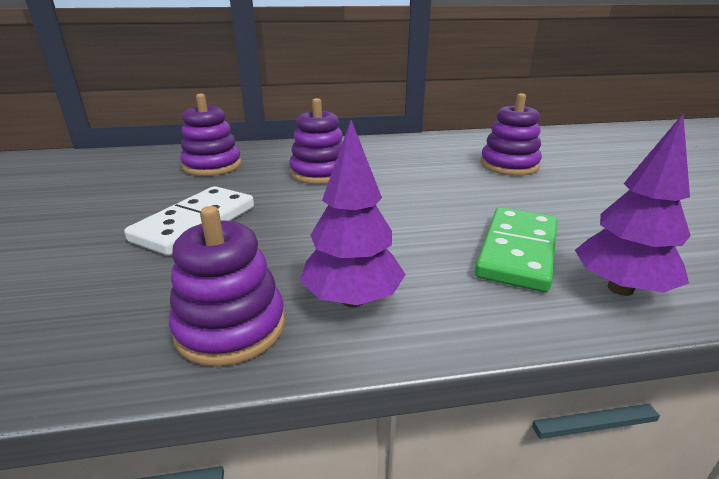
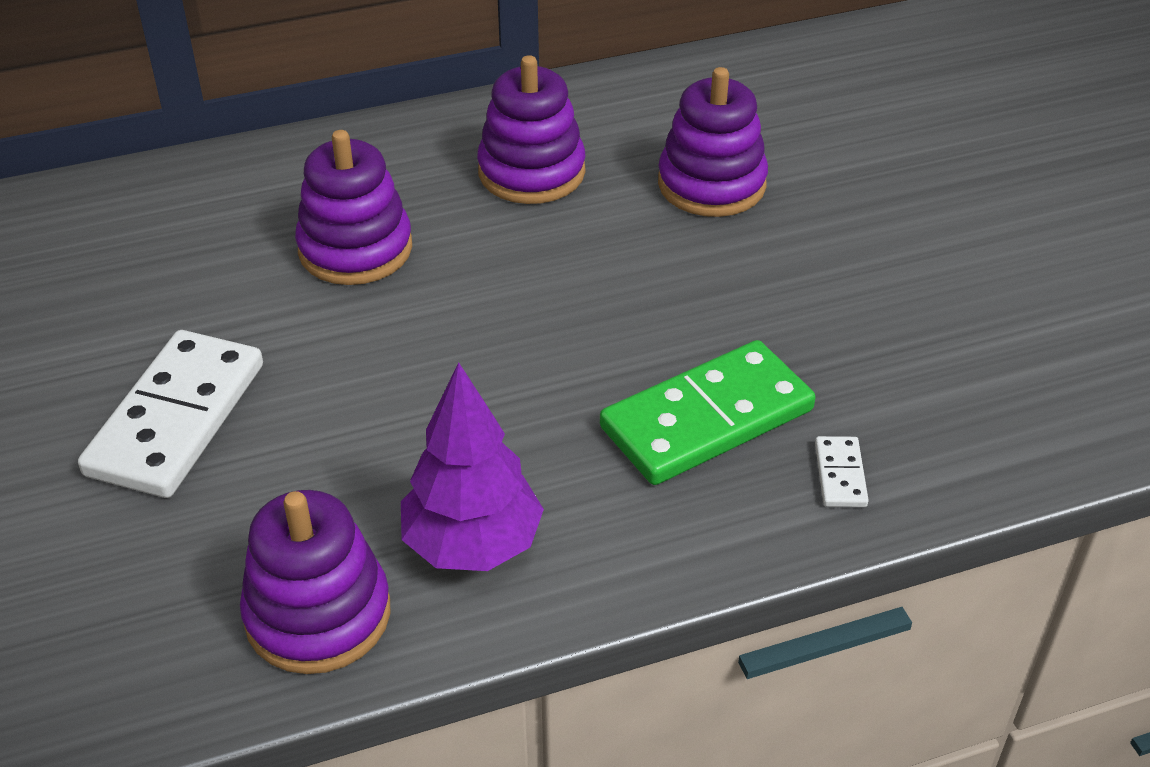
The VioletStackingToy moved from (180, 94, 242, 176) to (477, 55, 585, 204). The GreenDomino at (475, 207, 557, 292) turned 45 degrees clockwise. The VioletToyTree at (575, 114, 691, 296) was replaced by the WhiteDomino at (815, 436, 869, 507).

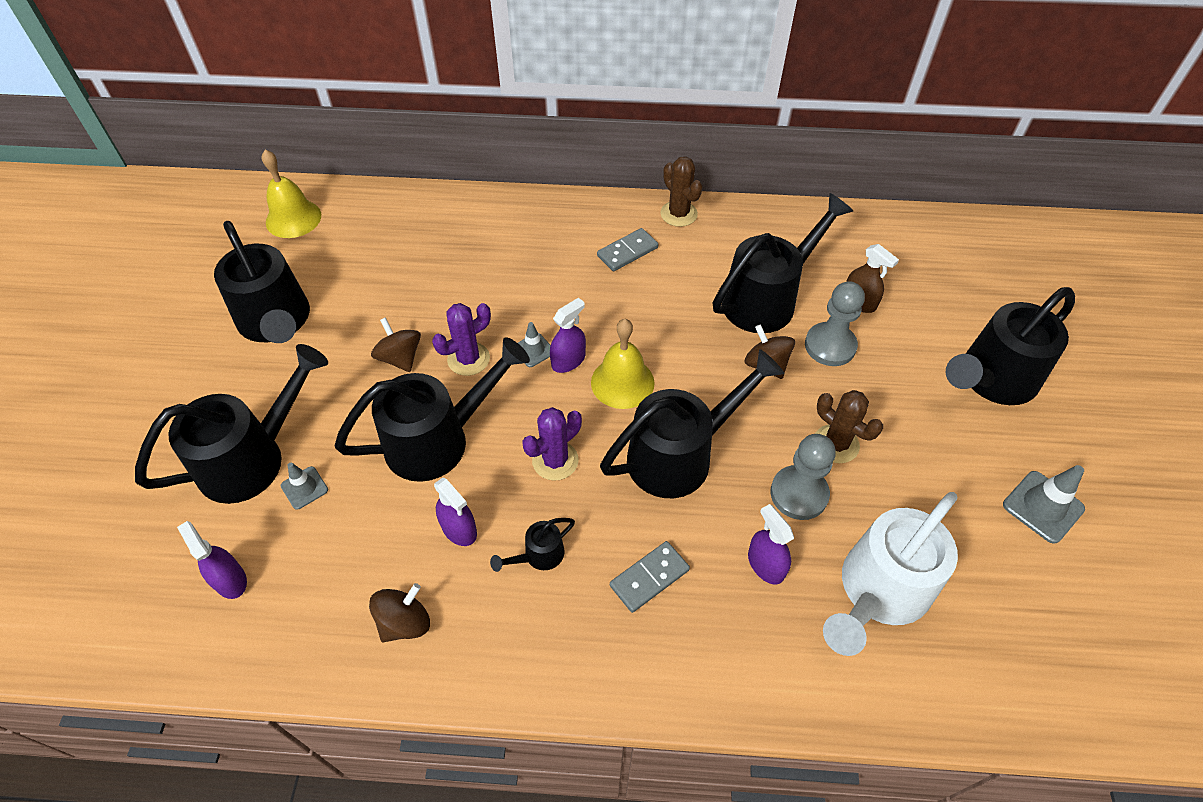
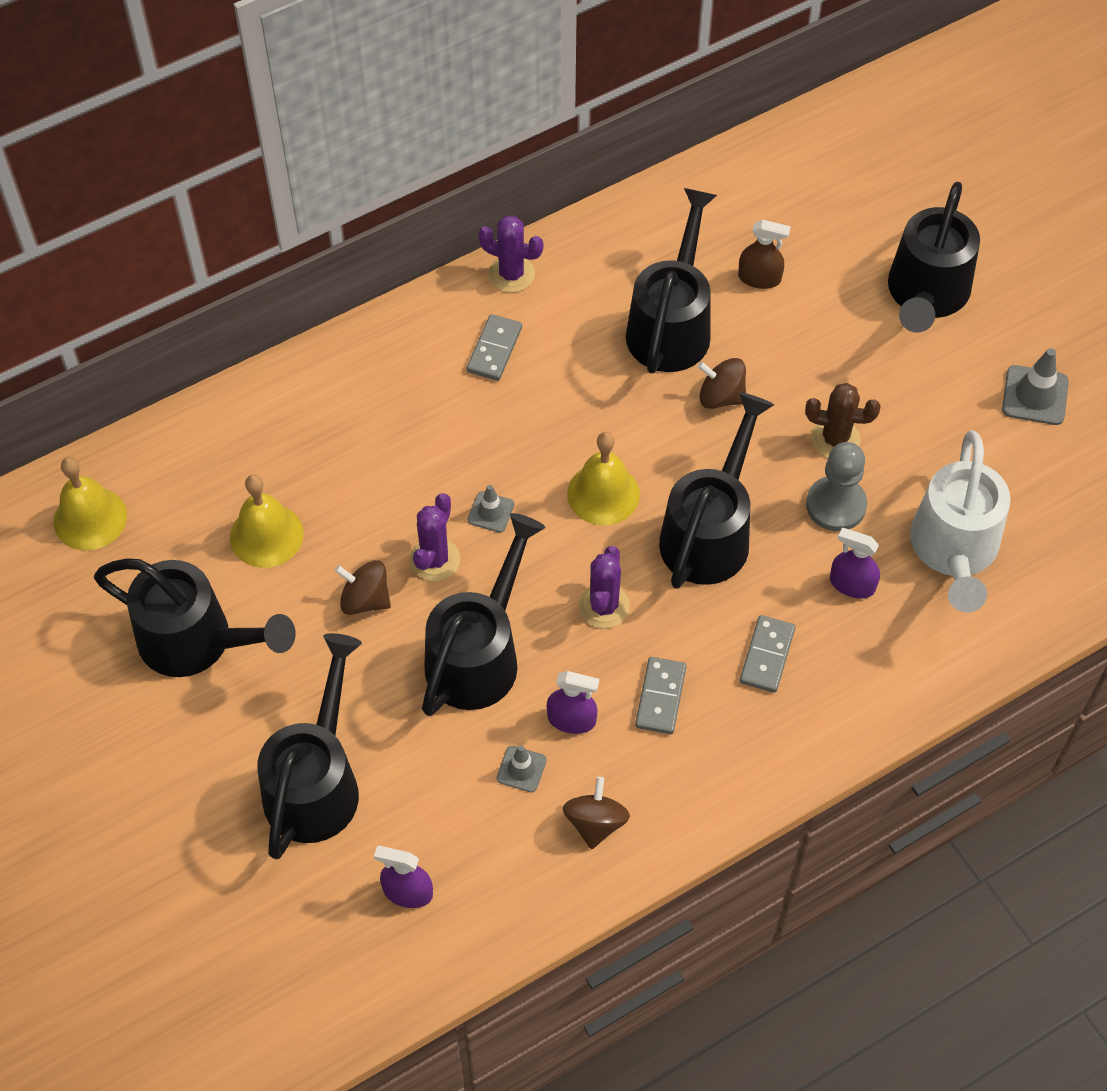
The BrightYellowBell at (230, 474, 303, 568) appeared. The RussetPricklyPlant at (660, 156, 703, 227) became the VioletPricklyPlant at (478, 216, 543, 293). The GreyTrafficCone moved from (281, 463, 328, 510) to (497, 745, 547, 793). The BlackWateringPot at (490, 518, 575, 572) was replaced by the GreyDomino at (635, 657, 687, 734). The VioletSprayBottle at (550, 298, 586, 373) disappeared. The GreyGamePawn at (805, 281, 865, 366) disappeared.

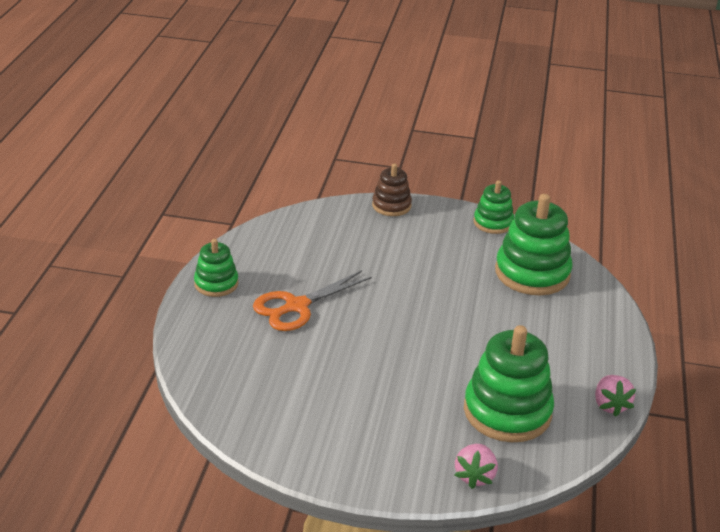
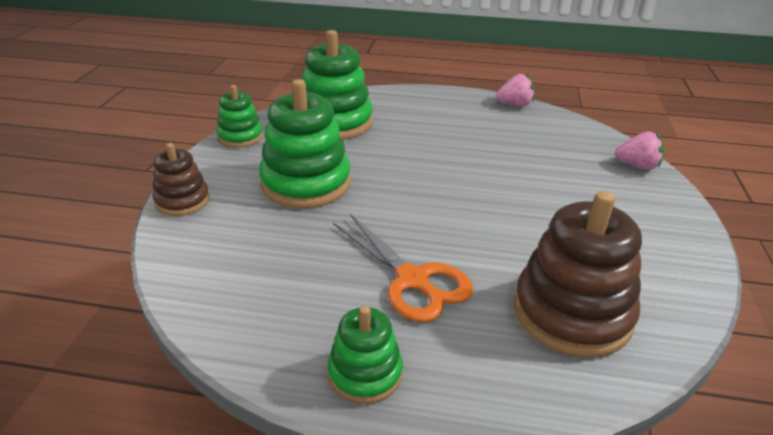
The GreenStackingToy moved from (464, 325, 554, 442) to (259, 79, 351, 208). The RussetStackingToy at (514, 191, 642, 357) appeared.

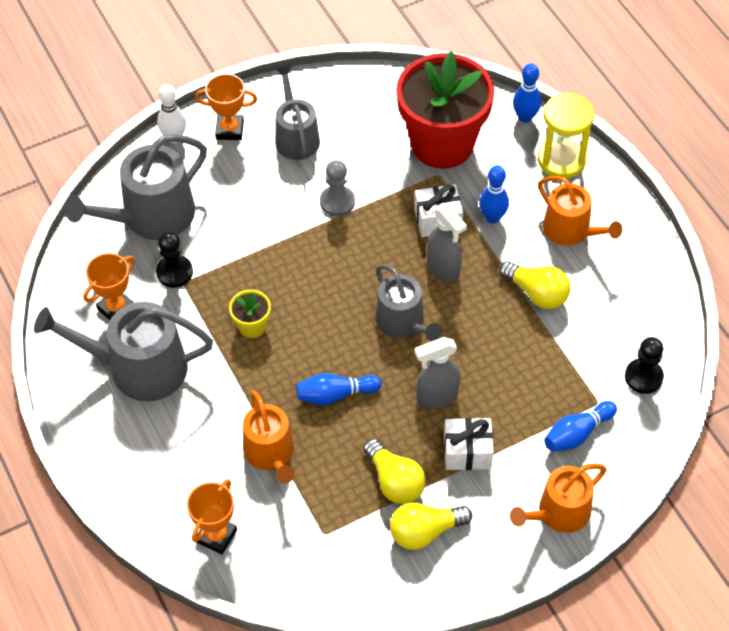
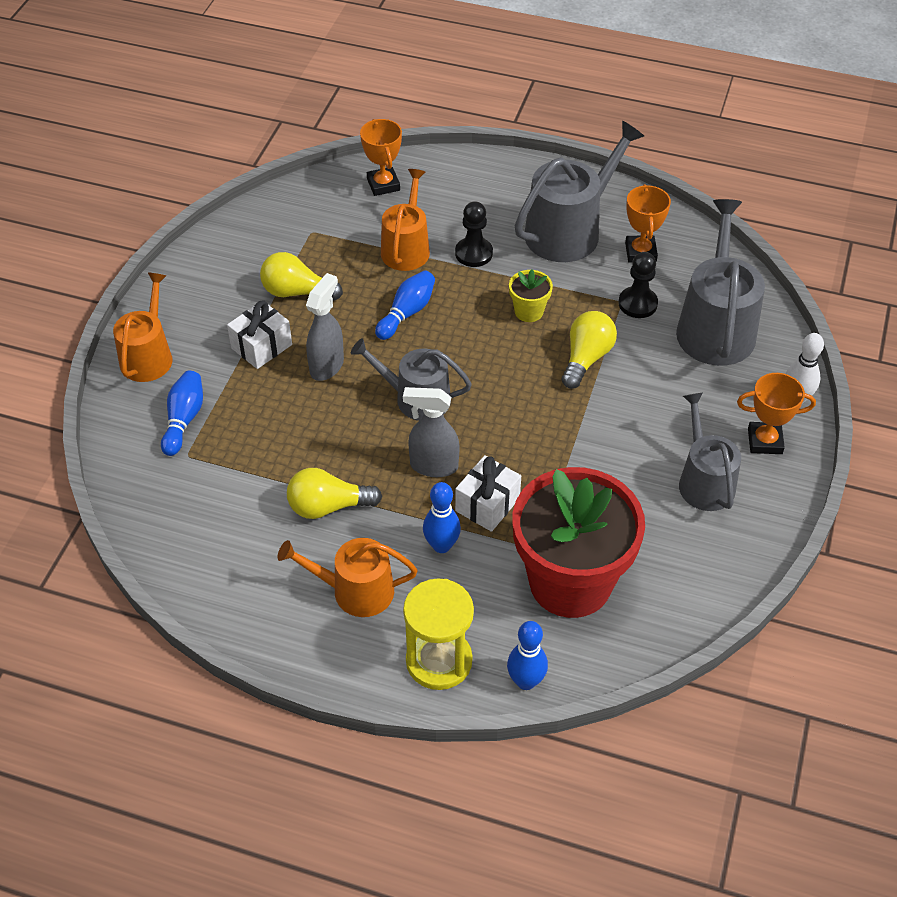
The BrightOrangeWateringPot at (243, 391, 295, 483) turned 75 degrees clockwise. The BlackGamePawn moved from (625, 337, 664, 394) to (455, 201, 493, 267). The BrightYellowBulb moved from (390, 503, 472, 550) to (562, 311, 617, 389). The GreyWateringPot at (275, 66, 320, 160) turned 135 degrees counterclockwise. The BrightOrangeTrophy at (195, 74, 257, 140) turned 45 degrees clockwise. The GreyGamePawn at (320, 160, 355, 216) disappeared.

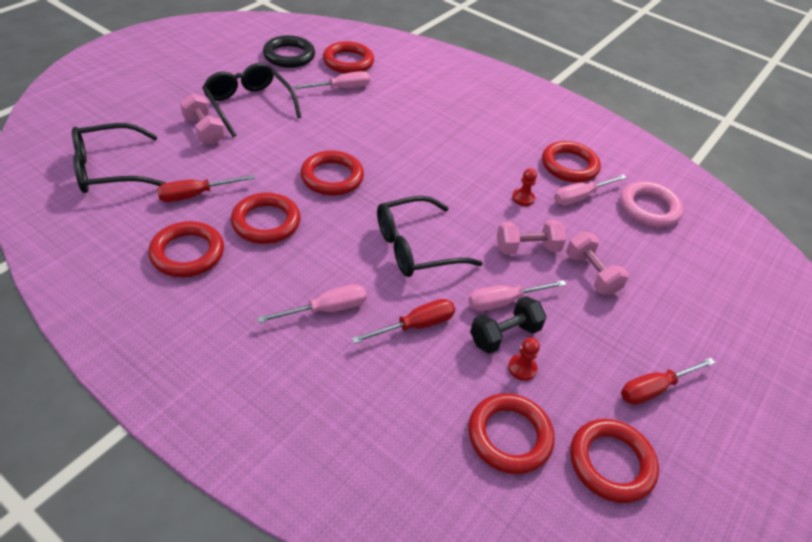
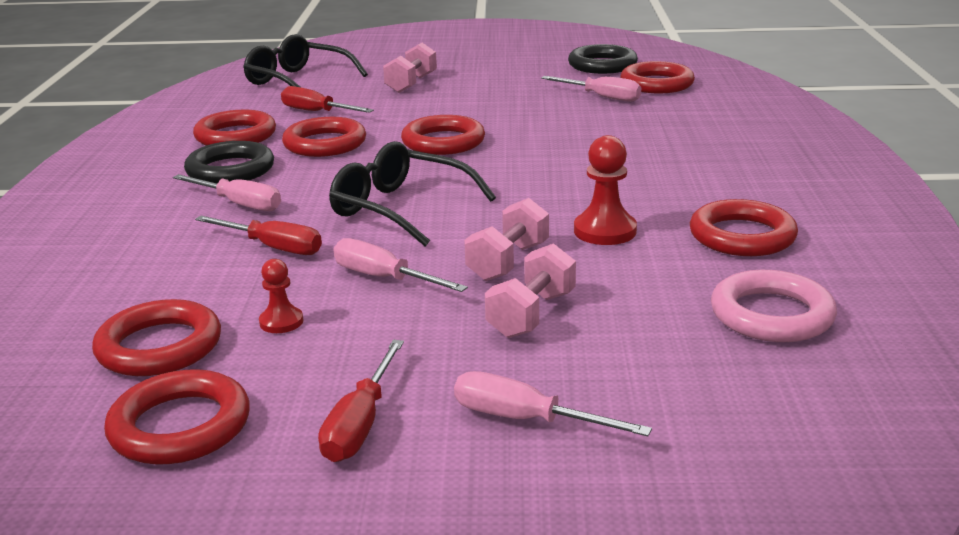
The BlackTorus at (184, 141, 274, 184) appeared. The ScarletScrewdriver at (621, 358, 716, 405) turned 105 degrees counterclockwise. The RosePinkScrewdriver moved from (554, 175, 627, 205) to (454, 371, 652, 436). The RosePinkHandWeight at (497, 220, 566, 255) turned 75 degrees clockwise. The ScarletGamePawn at (512, 168, 537, 206) changed to 1.67 times the size. The BlackSpectacles at (202, 63, 302, 137) disappeared. The BlackHandWeight at (470, 296, 546, 354) disappeared.

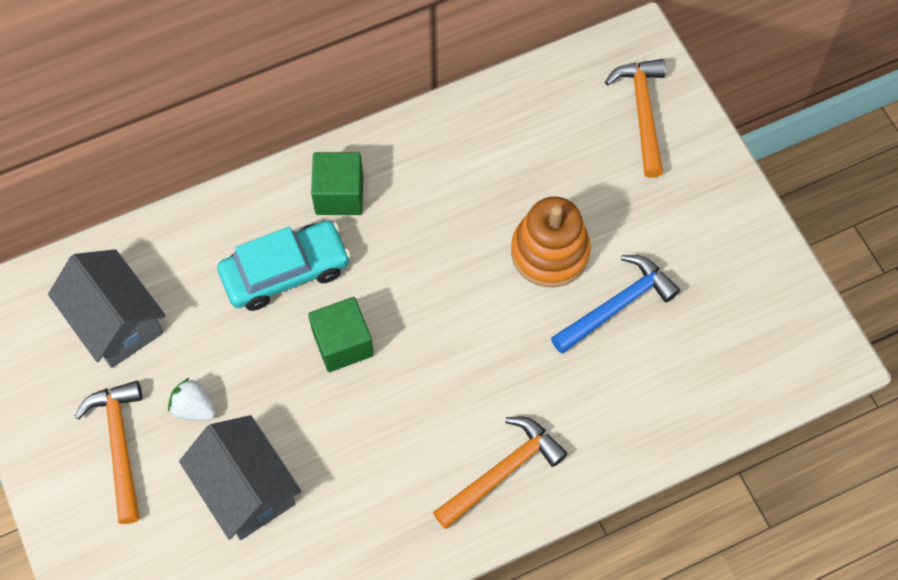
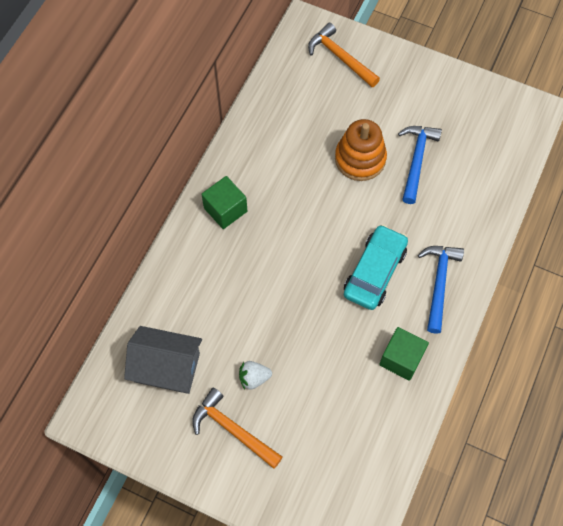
The AquaCar moved from (217, 221, 351, 311) to (344, 225, 408, 310). The GreenCube moved from (308, 297, 374, 372) to (379, 327, 429, 381). The BrightOrangeClawHammer at (433, 417, 568, 529) became the CobaltClawHammer at (418, 246, 464, 334). The GreyHouse at (179, 415, 302, 540) disappeared.

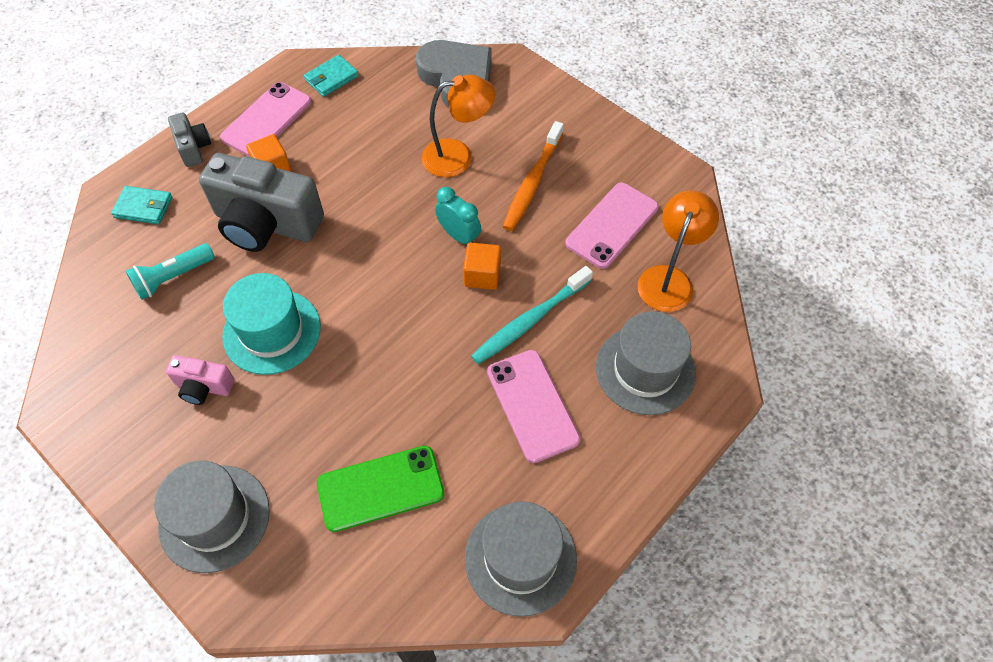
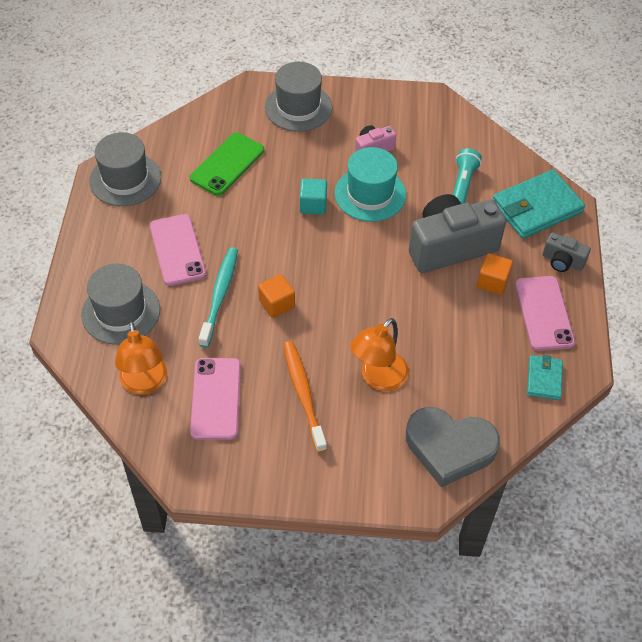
The RosePinkSmartphone at (487, 350, 580, 463) turned 45 degrees clockwise. The AquaCube at (300, 179, 327, 215) appeared. The AquaCardWallet at (111, 186, 172, 224) changed to 1.89 times the size. The AquaClock at (435, 187, 481, 244) disappeared.

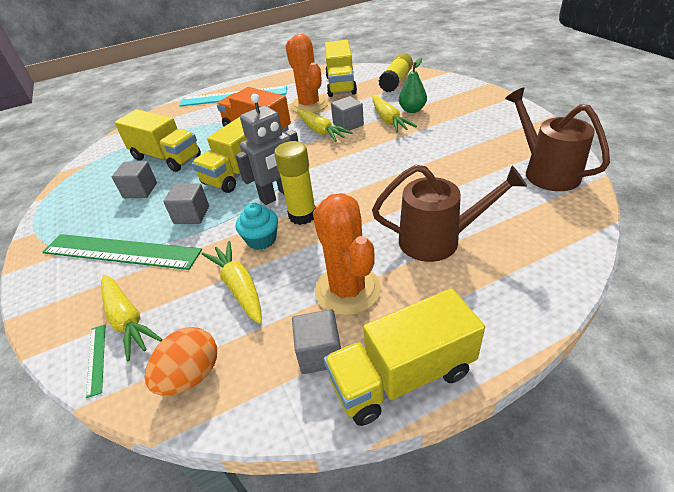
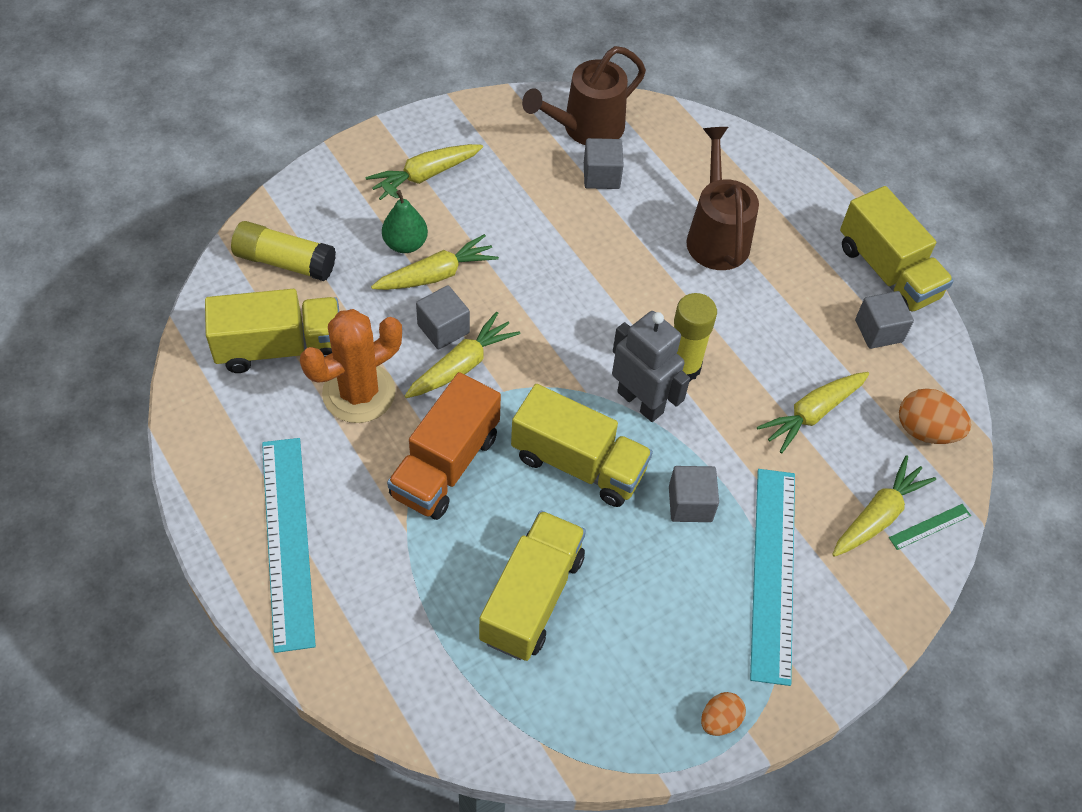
The BrightYellowCarrot at (365, 144, 483, 200) appeared. The GreyCube moved from (112, 161, 157, 198) to (584, 138, 624, 189). The BrightOrangeEgg at (701, 692, 746, 736) appeared. The GreenRuler at (42, 234, 202, 270) became the AquaRuler at (750, 469, 795, 686). The AquaMuffin at (236, 203, 278, 250) disappeared. The BrightOrangePricklyPlant at (313, 193, 381, 316) disappeared.

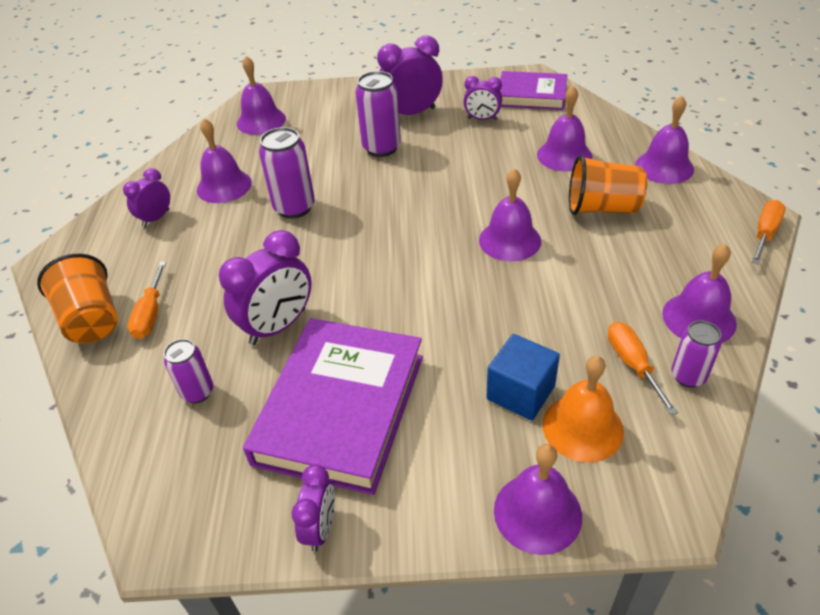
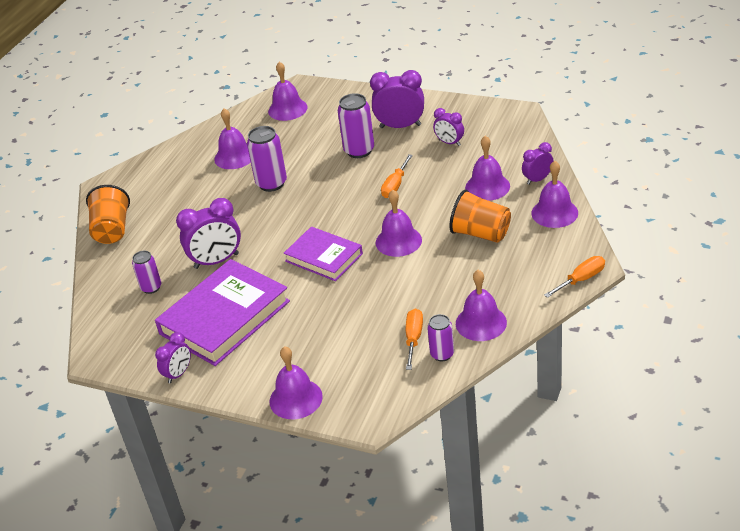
The VioletHardback moved from (500, 71, 567, 110) to (284, 227, 363, 281). The BrightOrangeScrewdriver moved from (128, 262, 166, 339) to (381, 154, 413, 198). The VioletClock moved from (123, 168, 170, 227) to (522, 142, 553, 185). The CobaltCube at (487, 334, 560, 420) disappeared. The BrightOrangeBell at (542, 356, 624, 462) disappeared.

